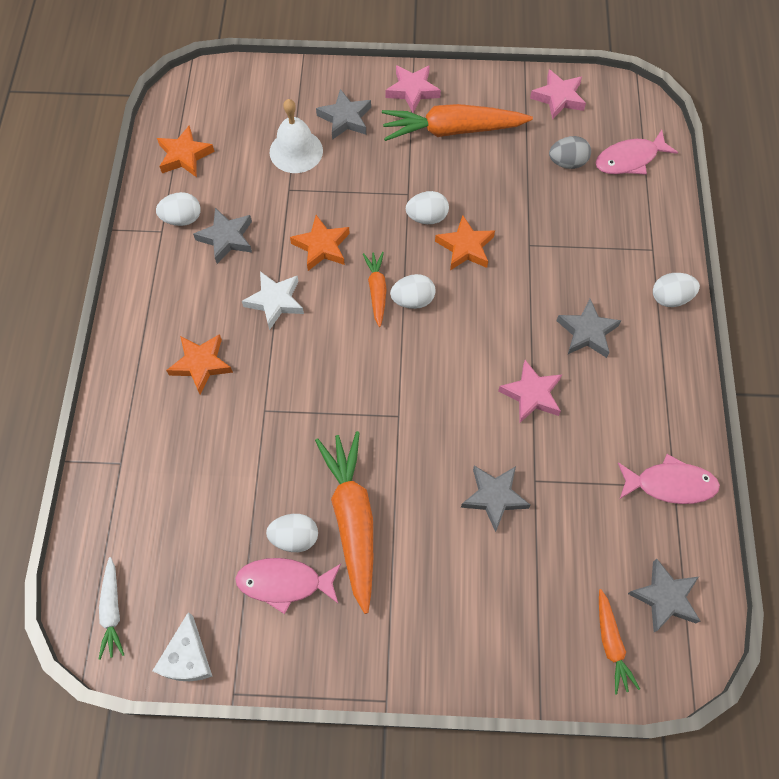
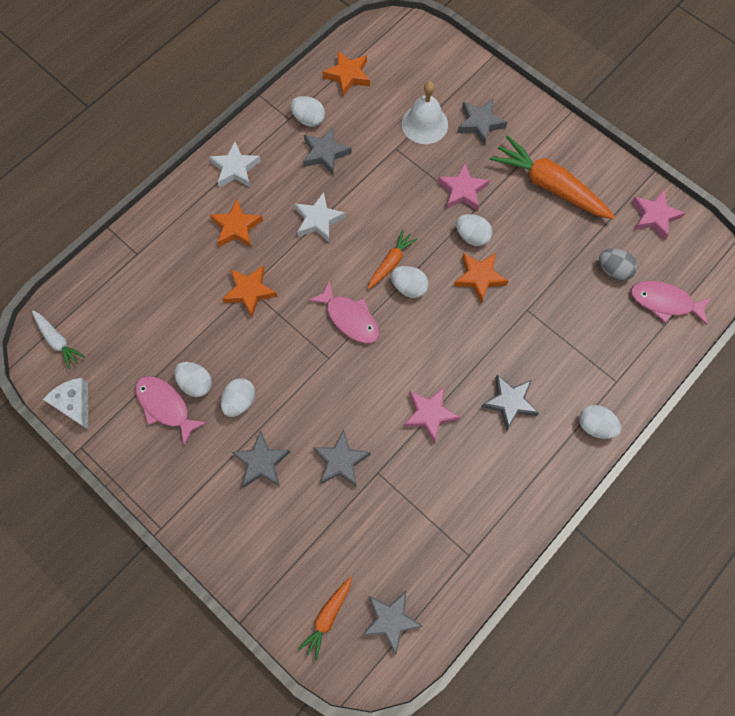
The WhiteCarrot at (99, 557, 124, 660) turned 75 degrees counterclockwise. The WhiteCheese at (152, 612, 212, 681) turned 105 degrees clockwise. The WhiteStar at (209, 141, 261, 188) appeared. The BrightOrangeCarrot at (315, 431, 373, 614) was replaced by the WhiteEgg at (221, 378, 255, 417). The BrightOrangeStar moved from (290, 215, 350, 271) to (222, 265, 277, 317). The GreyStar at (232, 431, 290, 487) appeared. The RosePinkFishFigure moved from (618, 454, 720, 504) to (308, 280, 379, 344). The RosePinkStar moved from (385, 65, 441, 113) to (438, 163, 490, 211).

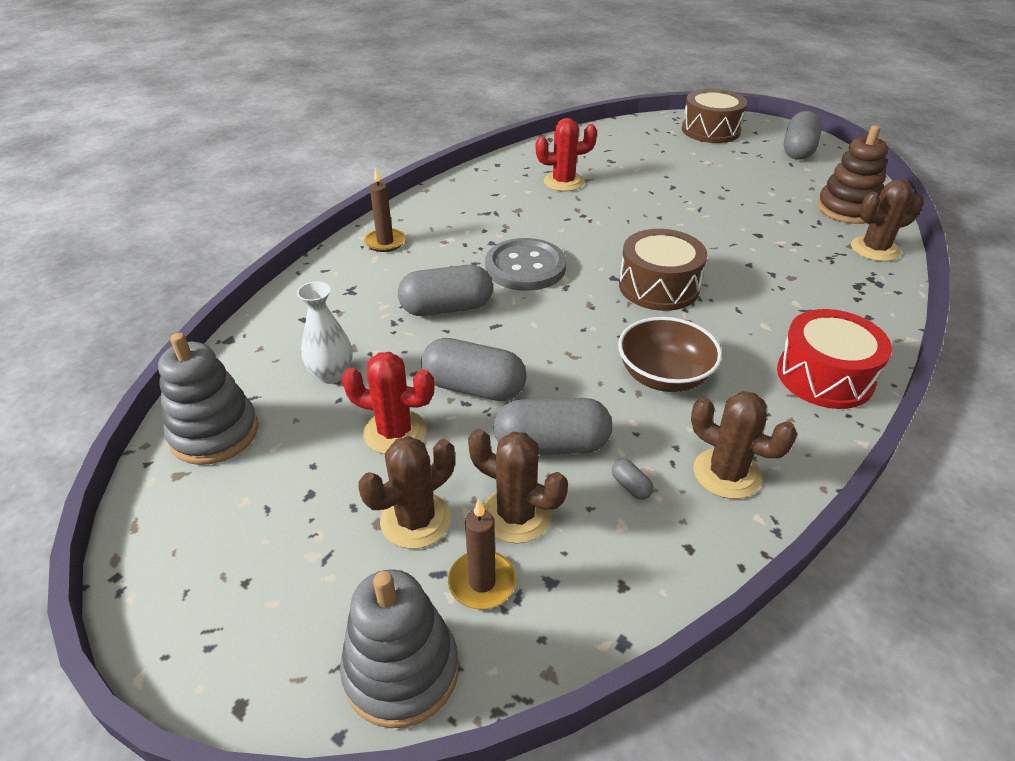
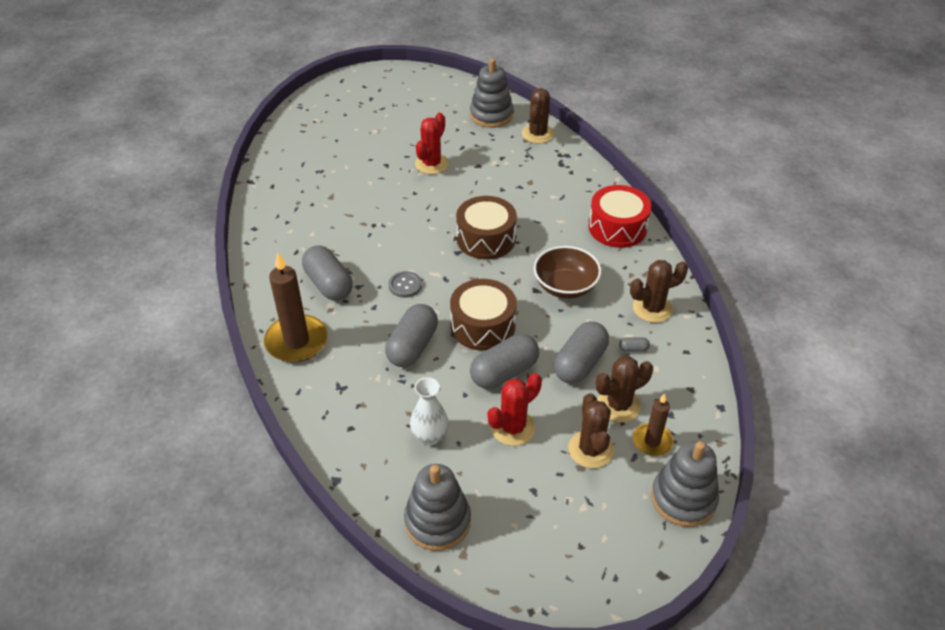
The RussetCandle at (364, 169, 406, 252) changed to 1.72 times the size. The GreyPill moved from (784, 111, 822, 160) to (302, 245, 353, 301). The GreySewingButton at (485, 238, 566, 291) changed to 0.51 times the size. The ScarletPricklyPlant moved from (536, 118, 597, 191) to (415, 113, 449, 174). The RussetDrum moved from (682, 89, 747, 143) to (450, 279, 517, 351). The RussetStackingToy at (817, 125, 888, 224) became the GreyStackingToy at (470, 58, 513, 128).

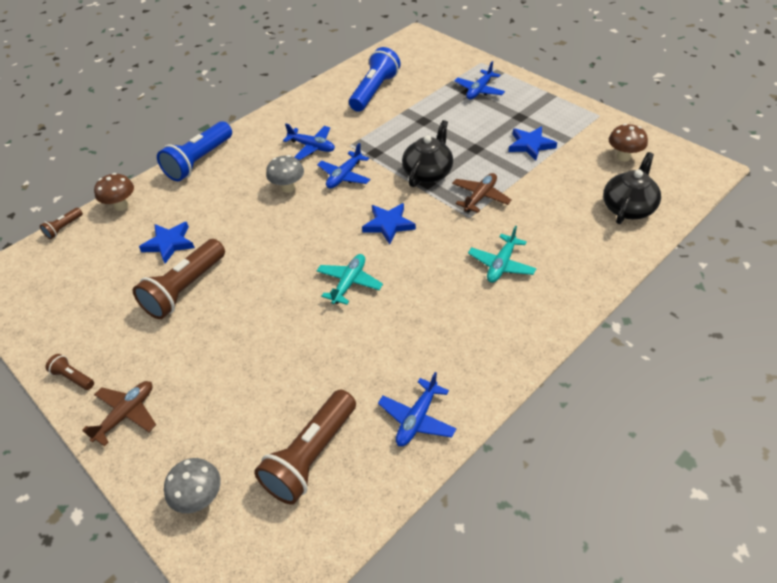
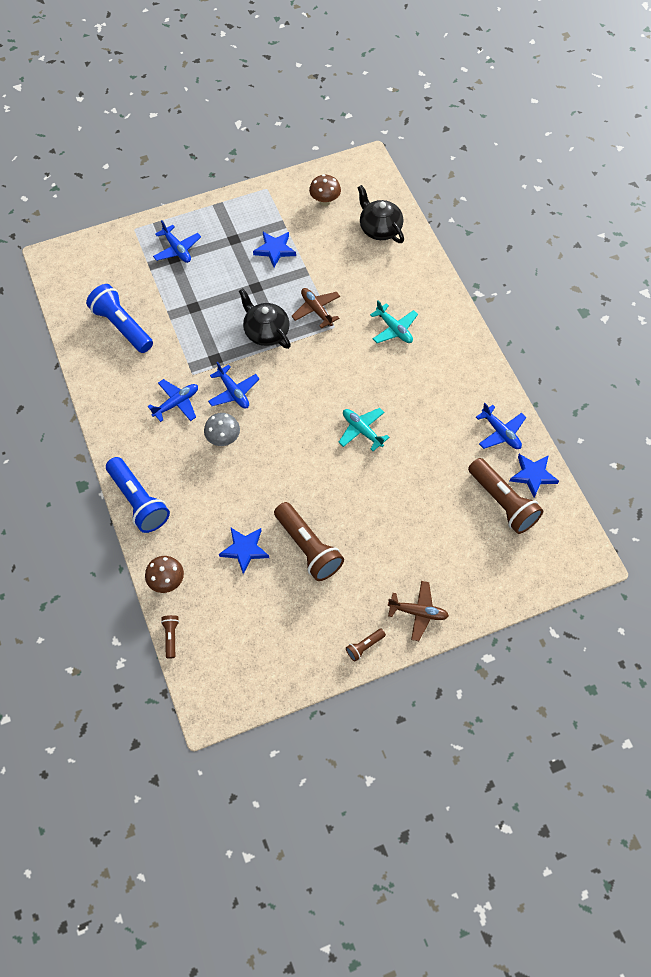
The RussetPocketTorch at (40, 208, 83, 239) turned 150 degrees counterclockwise. The RussetAeroplane at (82, 381, 156, 446) turned 135 degrees clockwise. The CobaltStar moved from (362, 203, 416, 244) to (510, 454, 559, 498). The GreyFungus at (164, 458, 221, 513) disappeared.

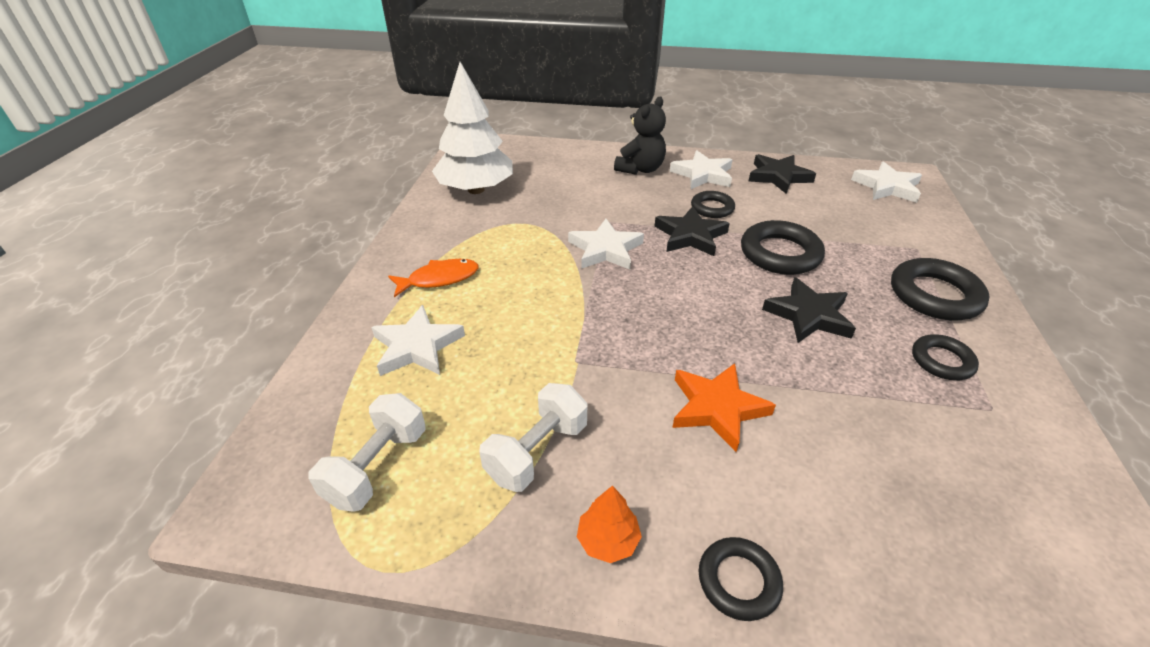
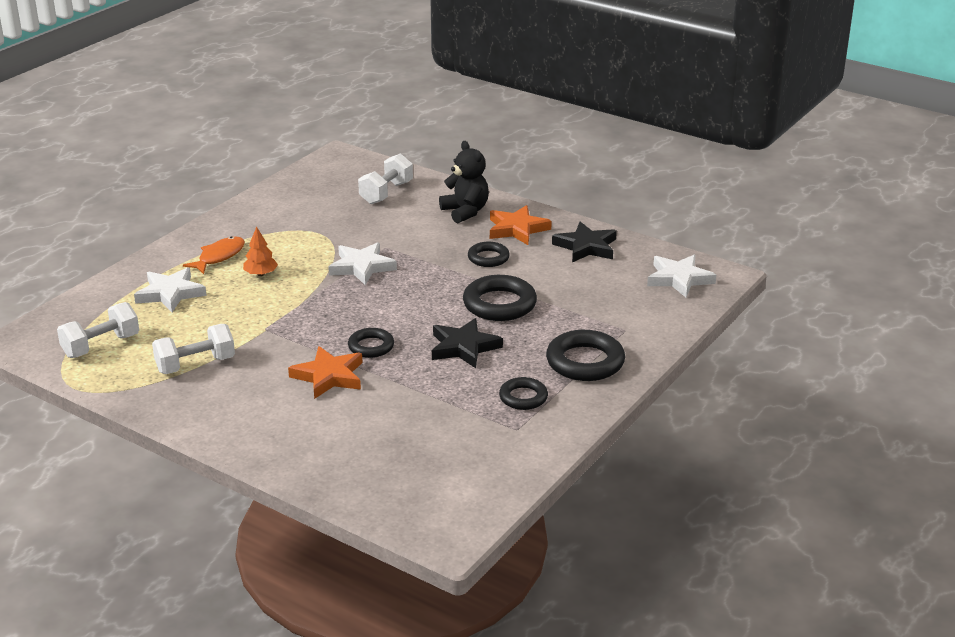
The BrightOrangeFishFigure at (388, 259, 479, 297) turned 60 degrees counterclockwise. The BrightOrangeToyTree moved from (577, 485, 642, 563) to (243, 226, 278, 276). The BlackTorus moved from (699, 537, 783, 621) to (348, 328, 394, 358). The WhiteHandWeight at (358, 153, 413, 204) appeared. The BlackStuffedBear at (614, 97, 666, 175) turned 90 degrees counterclockwise. The WhiteStar at (670, 150, 733, 189) became the BrightOrangeStar at (490, 205, 552, 245). The WhiteToyTree at (432, 62, 513, 194) disappeared. The BlackStar at (655, 206, 730, 256) disappeared.

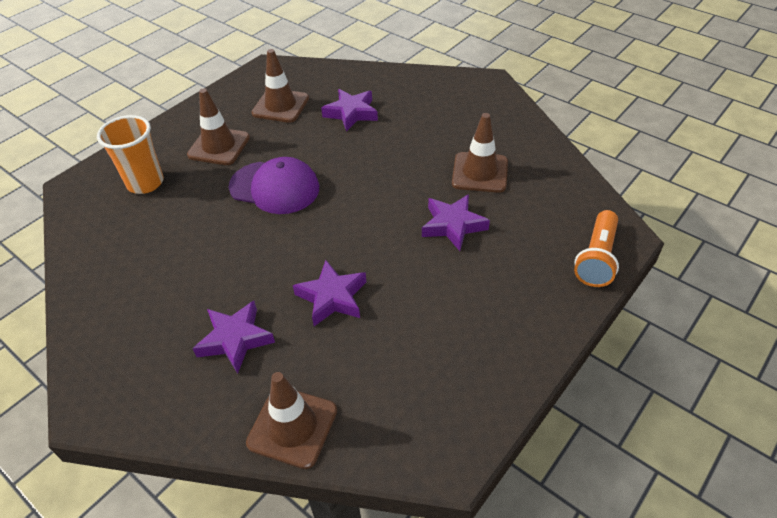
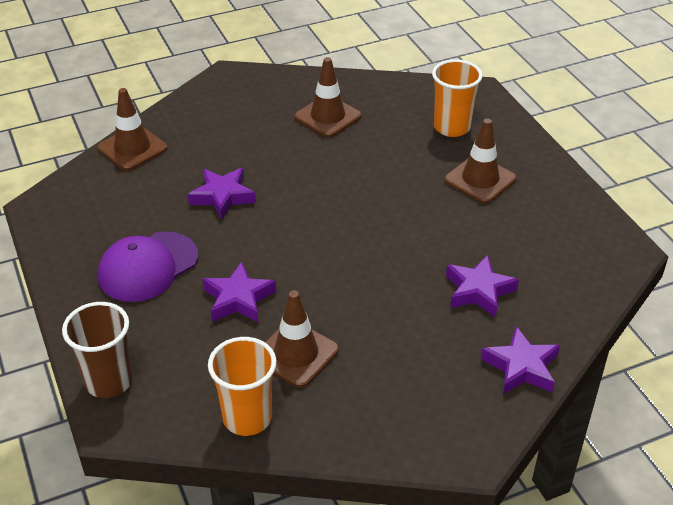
The BrightOrangePocketTorch at (574, 210, 619, 287) was replaced by the RussetCup at (62, 302, 133, 398). The VioletCap moved from (228, 157, 319, 214) to (98, 231, 198, 302). The BrightOrangeCup at (208, 337, 276, 436) appeared. The RussetTrafficCone moved from (252, 49, 309, 123) to (294, 57, 362, 137). The VioletStar moved from (193, 301, 275, 374) to (481, 326, 560, 394).

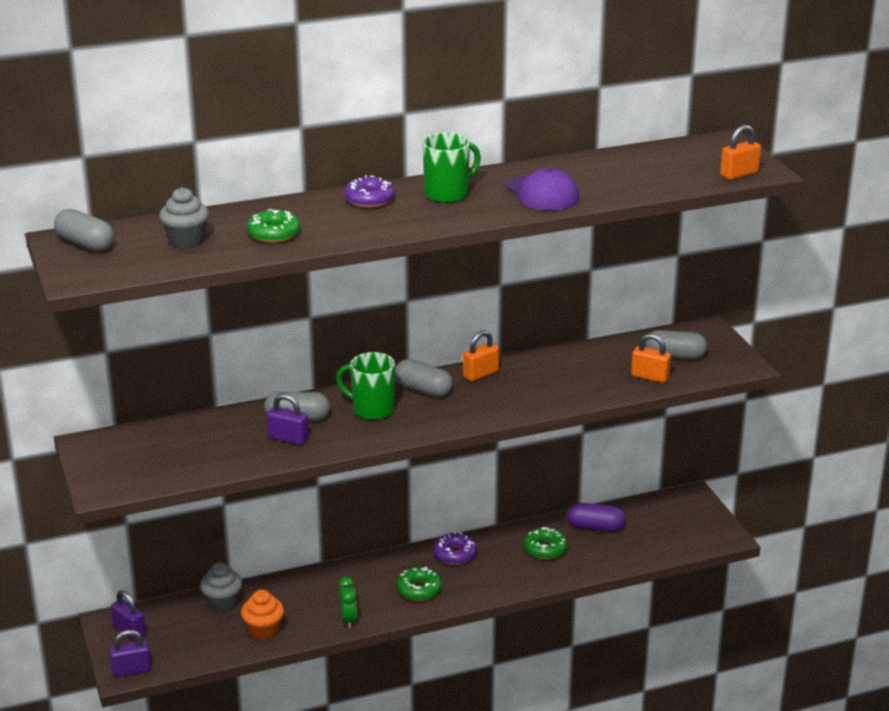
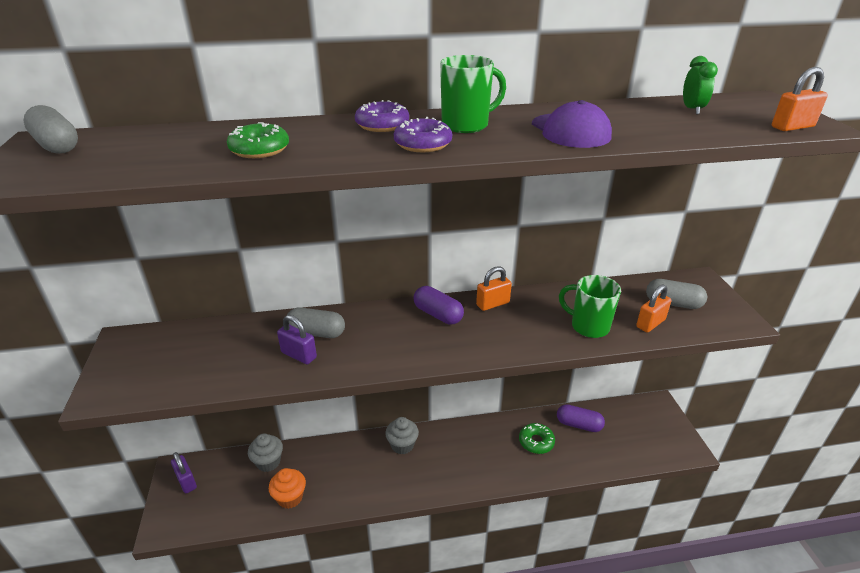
The GreyMuffin moved from (159, 187, 209, 248) to (385, 417, 419, 454). The VioletDonut moved from (433, 531, 477, 565) to (394, 117, 452, 152). The GreyPill at (395, 359, 453, 397) became the VioletPill at (414, 286, 464, 324). The GreenMug moved from (336, 352, 395, 420) to (559, 275, 621, 338). The BrightOrangeLock at (631, 333, 671, 383) turned 75 degrees counterclockwise. The GreenClock moved from (339, 577, 357, 628) to (683, 56, 718, 115). The VioletLock at (109, 630, 152, 677) disappeared. The GreenDonut at (397, 567, 442, 601) disappeared.

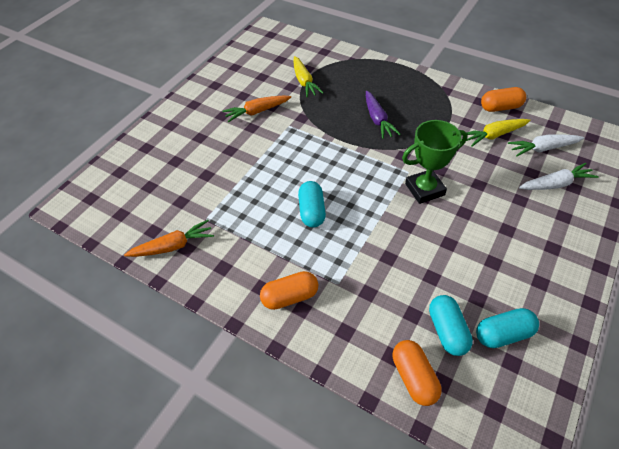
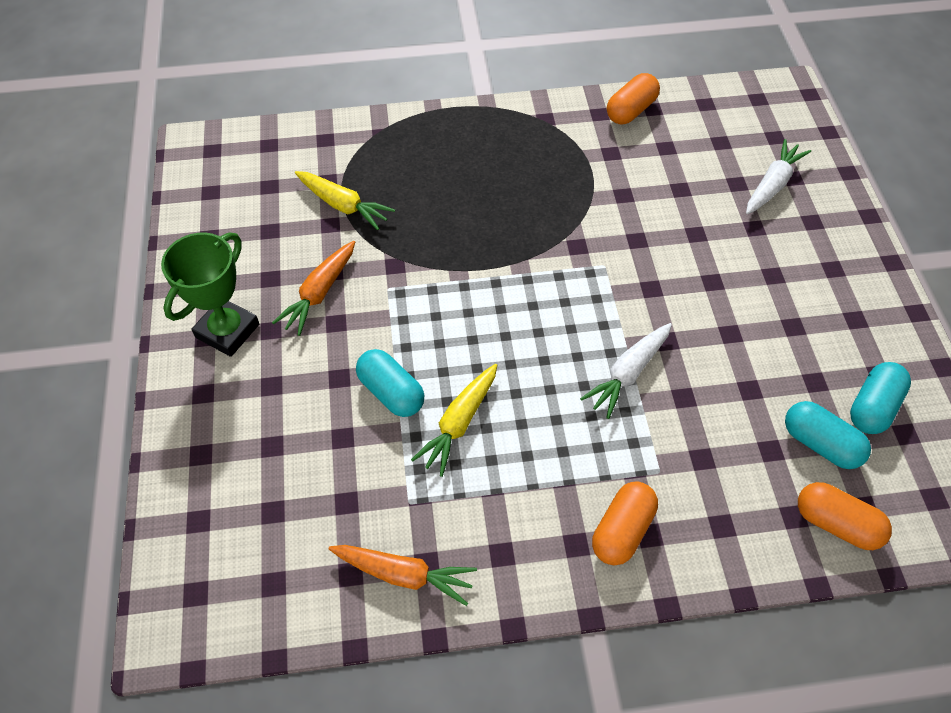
The GreenTrophy moved from (402, 120, 467, 204) to (161, 232, 259, 357). The BrightOrangeCarrot at (124, 220, 214, 257) turned 75 degrees clockwise. The AquaPill moved from (298, 181, 326, 228) to (356, 349, 424, 417). The BrightYellowCarrot moved from (466, 119, 531, 147) to (411, 364, 497, 477). The WhiteCarrot moved from (508, 134, 584, 157) to (580, 323, 672, 419). The VioletCarrot at (366, 91, 401, 139) disappeared.

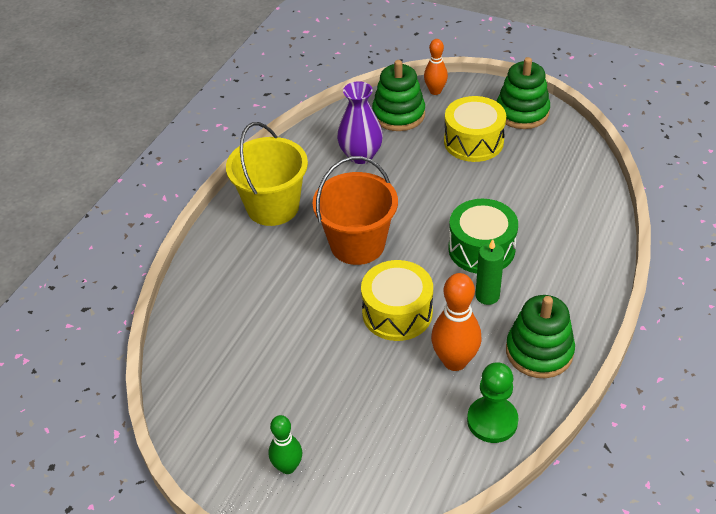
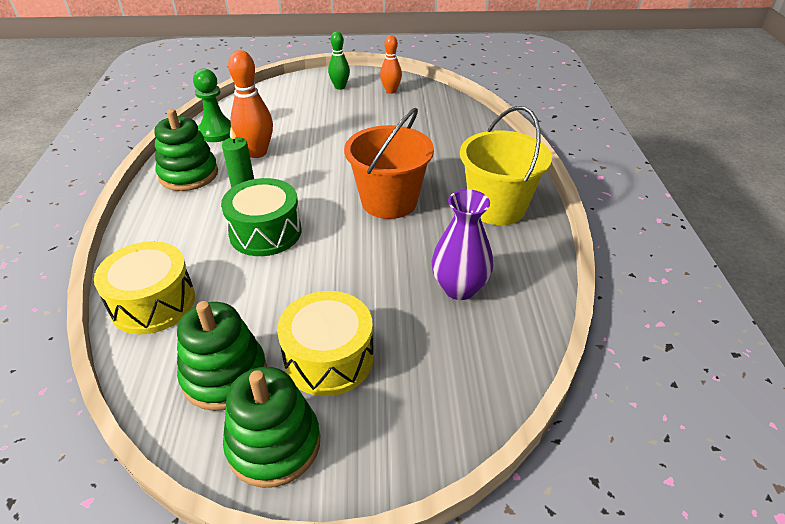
The BrightYellowDrum moved from (361, 260, 433, 341) to (94, 241, 195, 334). The GreenStackingToy moved from (372, 60, 425, 131) to (177, 301, 267, 411). The BrightOrangeSkittle moved from (424, 39, 448, 95) to (380, 35, 402, 94).

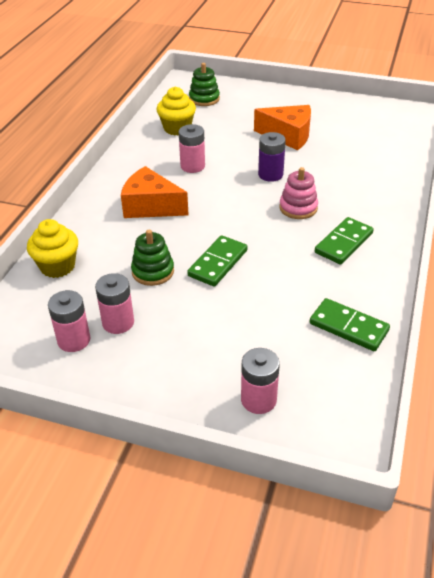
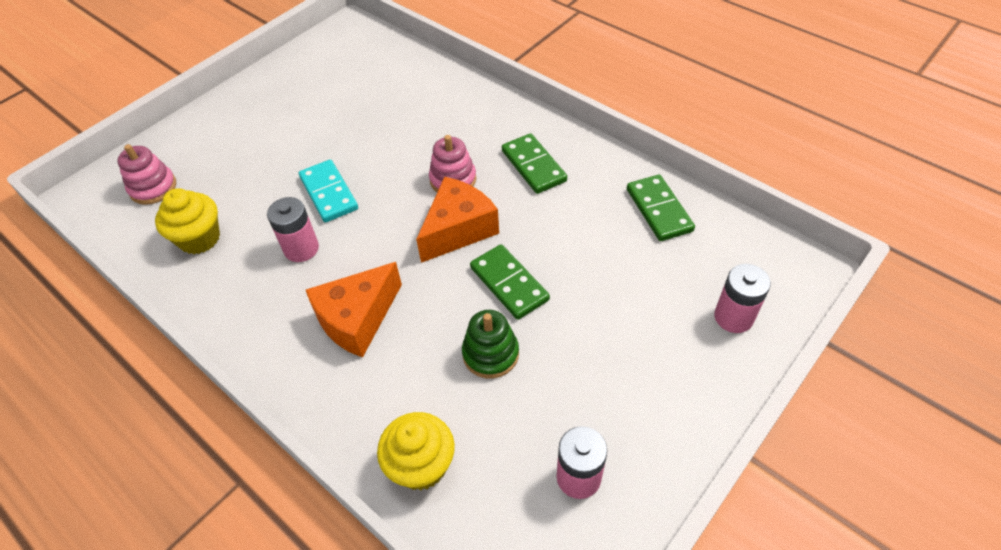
The GreenStackingToy at (189, 63, 220, 106) became the RosePinkStackingToy at (117, 144, 176, 205). The AquaDomino at (299, 160, 358, 222) appeared. The BrightOrangeCheese moved from (254, 105, 311, 150) to (416, 177, 499, 263). The GreenDomino at (310, 298, 390, 351) turned 75 degrees counterclockwise. The RosePinkAaBattery at (95, 273, 134, 334) disappeared. The VioletAaBattery at (258, 132, 286, 182) disappeared.

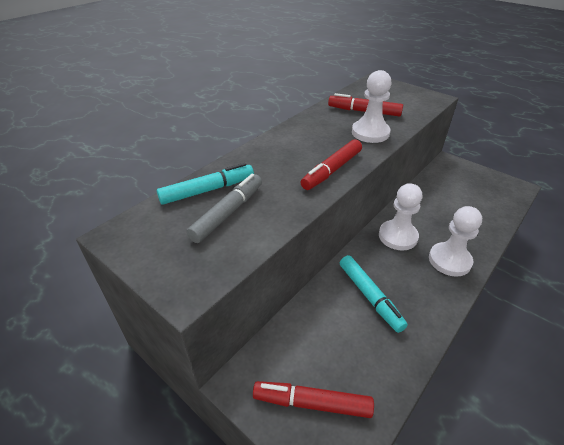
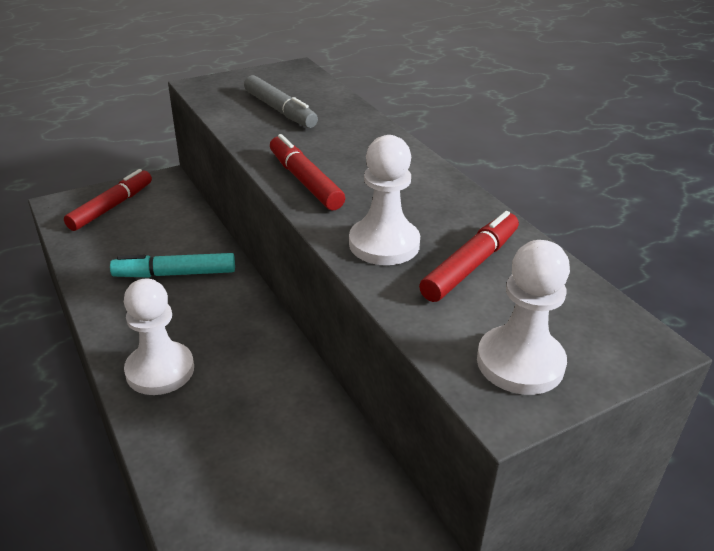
The WhiteGamePawn moved from (379, 183, 422, 250) to (477, 240, 570, 395). The AquaMarkerPen at (157, 163, 254, 205) disappeared.

